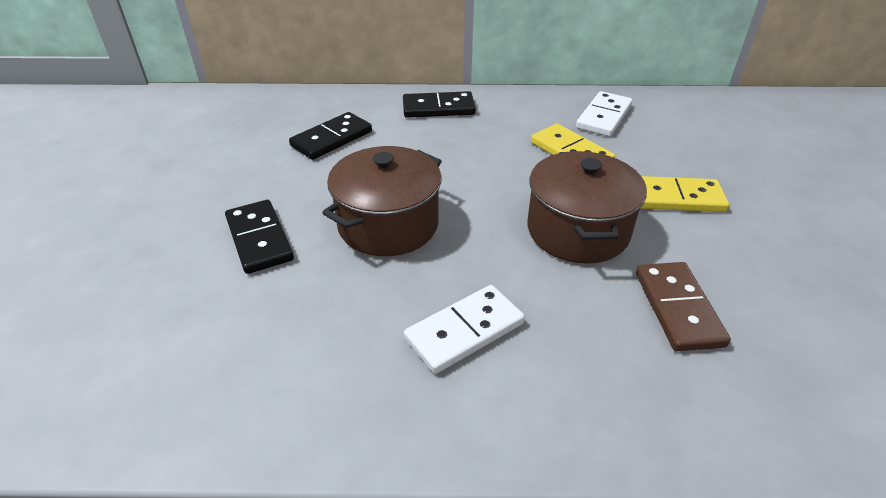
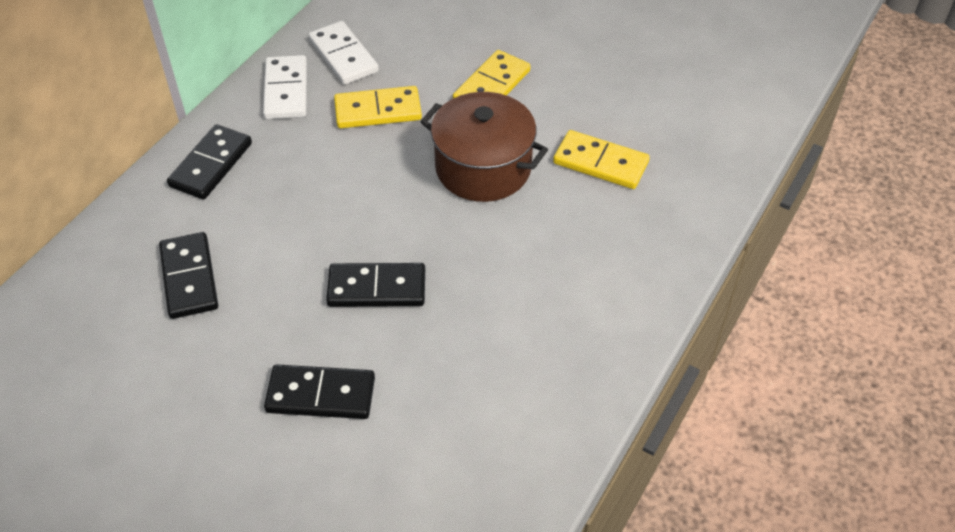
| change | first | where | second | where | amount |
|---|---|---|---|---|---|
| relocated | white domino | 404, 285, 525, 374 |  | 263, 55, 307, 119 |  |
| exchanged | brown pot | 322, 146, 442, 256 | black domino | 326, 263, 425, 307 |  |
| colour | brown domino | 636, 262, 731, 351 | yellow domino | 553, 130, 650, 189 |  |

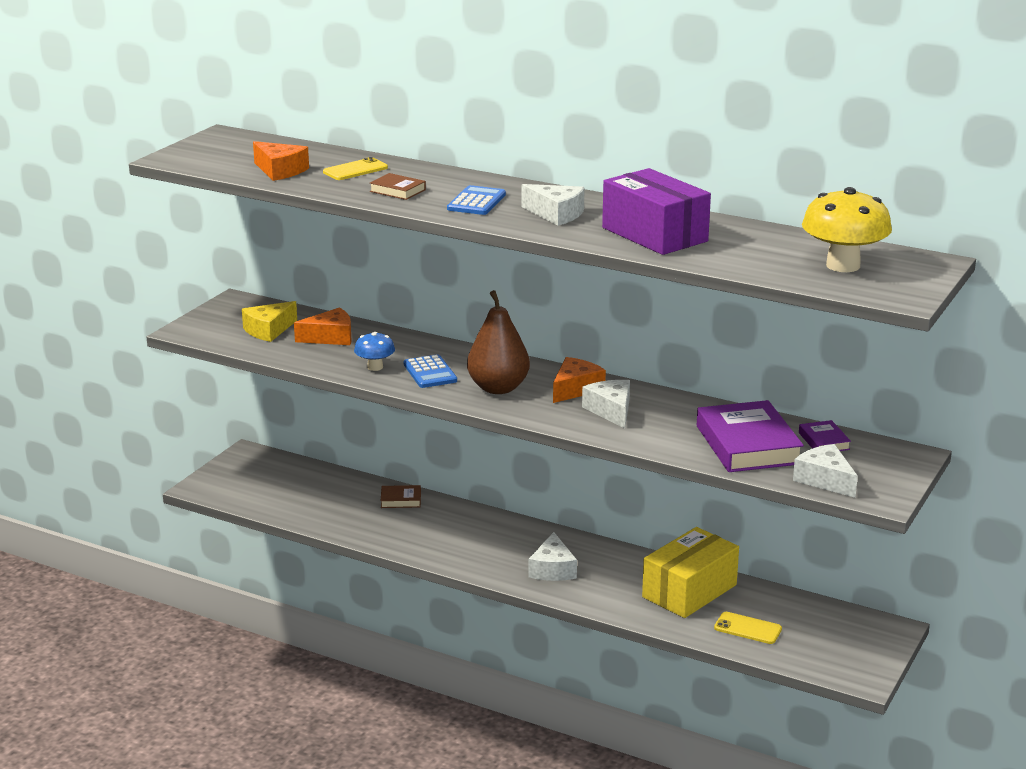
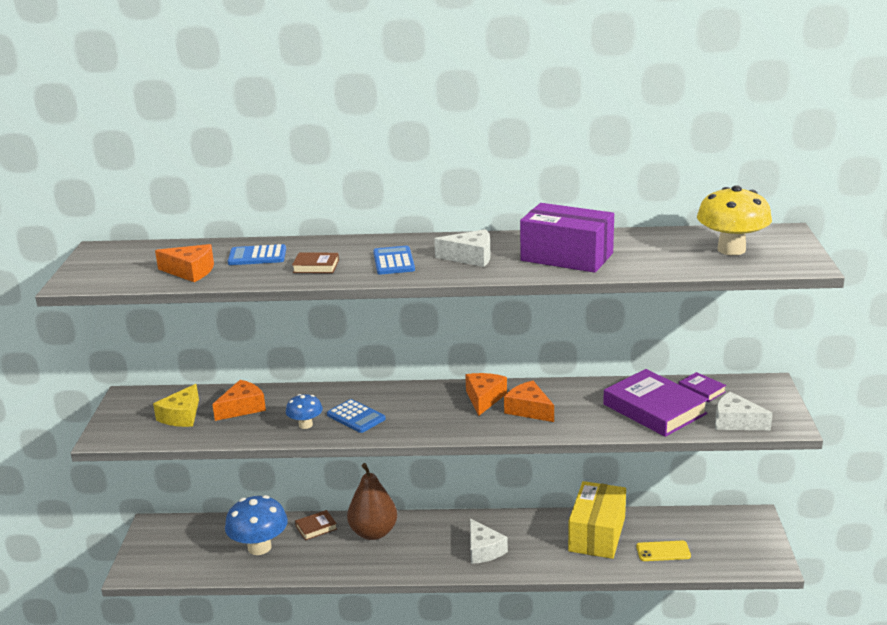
| change | first | where | second | where | amount |
|---|---|---|---|---|---|
| appeared |  |  | blue mushroom | 225, 495, 288, 555 |  |
| relocated | brown pear | 467, 290, 530, 394 |  | 347, 463, 397, 540 |  |
| exchanged | yellow phone | 323, 157, 388, 180 | blue calculator | 228, 244, 286, 265 |  |
| colour | white cheese | 582, 380, 630, 428 | orange cheese | 504, 381, 554, 422 |  |

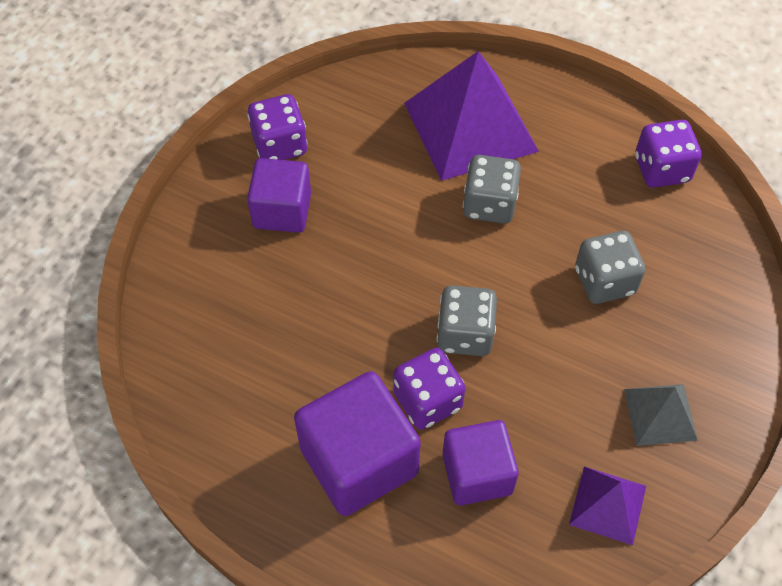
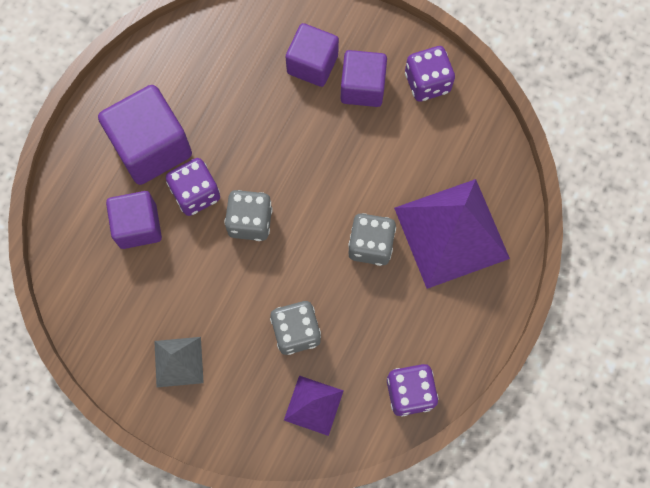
| change | first | where | second | where | amount |
|---|---|---|---|---|---|
| appeared |  |  | purple cube | 286, 23, 339, 87 |  |
| relocated | purple pyramid | 569, 466, 646, 545 |  | 284, 375, 343, 436 |  |

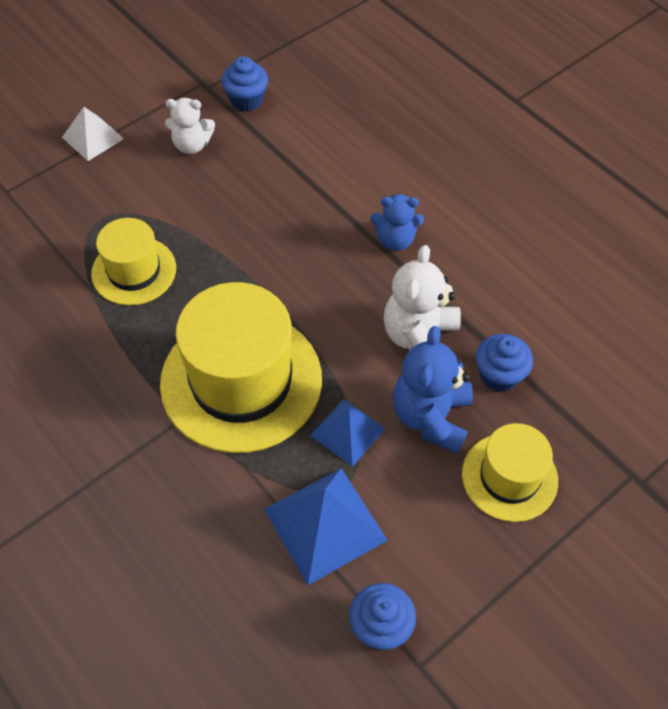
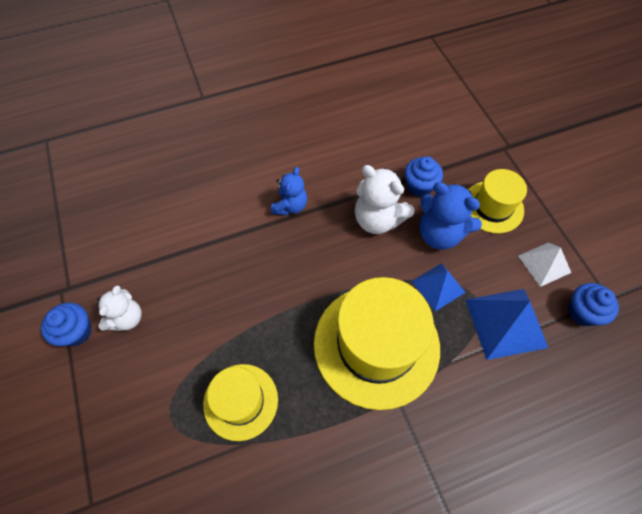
| change | first | where | second | where | amount |
|---|---|---|---|---|---|
| relocated | white pyramid | 62, 107, 124, 161 |  | 518, 242, 571, 287 |  |
| relocated | blue cupcake | 221, 56, 268, 112 |  | 41, 303, 92, 346 |  |

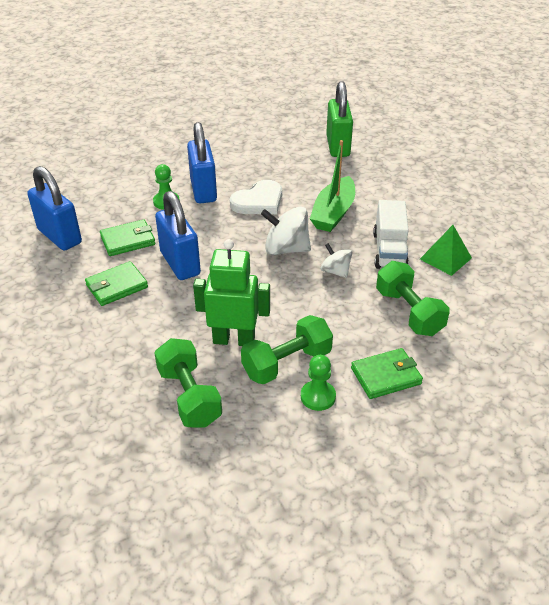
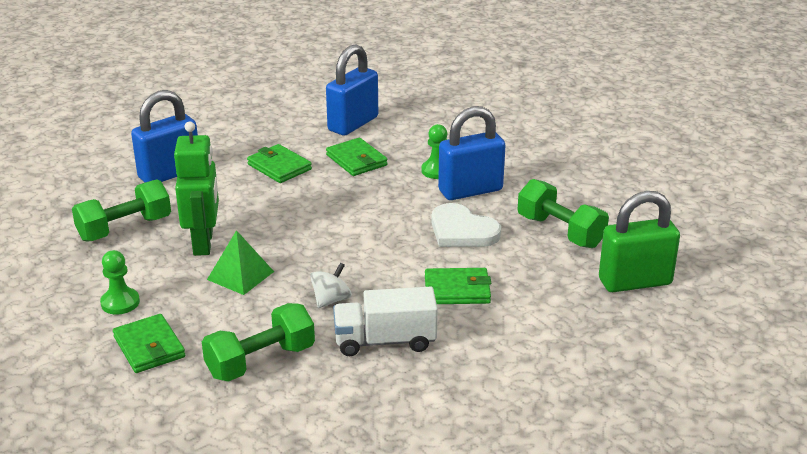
| change | first | where | second | where | amount |
|---|---|---|---|---|---|
| missing | white spinning top | 261, 207, 311, 255 |  |  |  |
| relocated | blue padlock | 155, 191, 201, 280 |  | 131, 90, 198, 183 |  |
| relocated | green dumbbell | 241, 315, 333, 384 |  | 517, 179, 609, 248 |  |
| relocated | green pyramid | 420, 225, 472, 276 |  | 207, 230, 274, 295 |  |
| exchanged | green boat | 310, 140, 355, 232 | green wallet | 425, 268, 491, 304 |  |

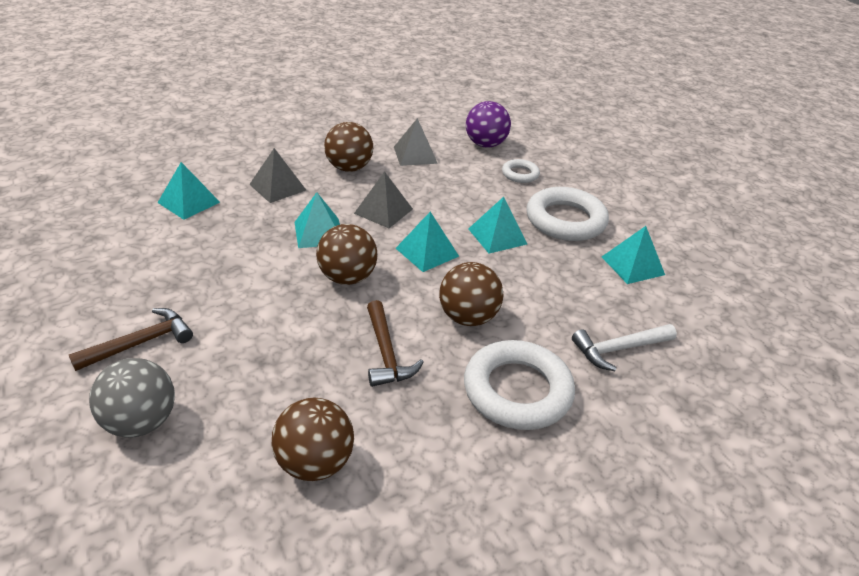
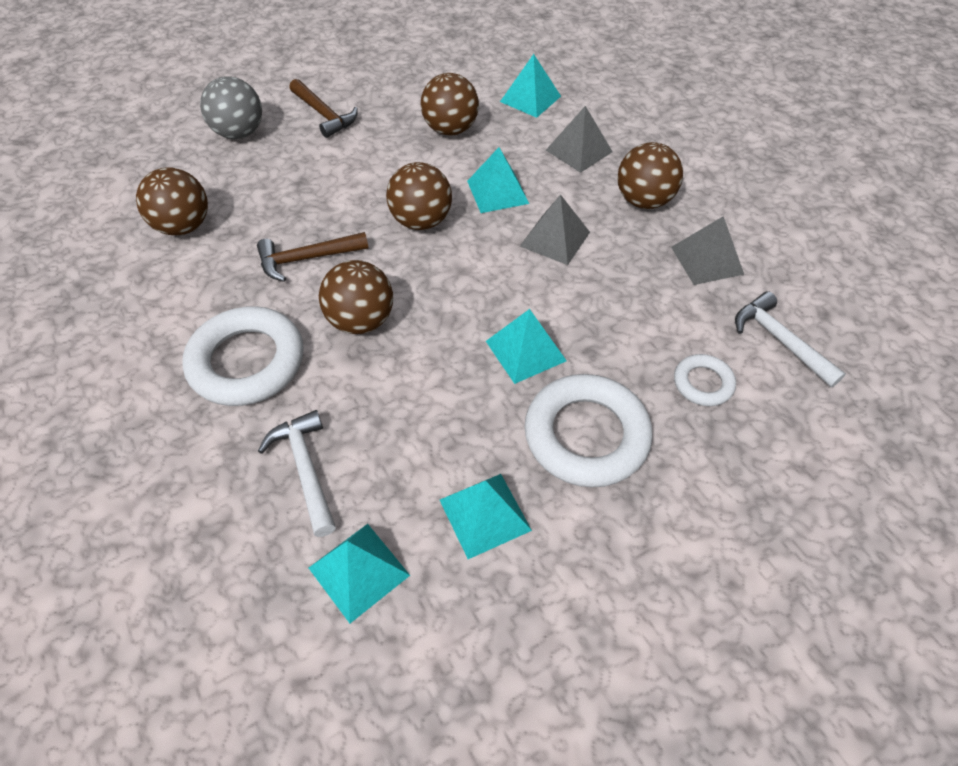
| change | first | where | second | where | amount |
|---|---|---|---|---|---|
| appeared |  |  | brown ball | 421, 73, 479, 135 |  |
| relocated | turquoise pyramid | 396, 212, 459, 272 |  | 309, 524, 410, 623 |  |
| exchanged | purple ball | 466, 101, 511, 148 | white hammer | 735, 291, 846, 387 |  |

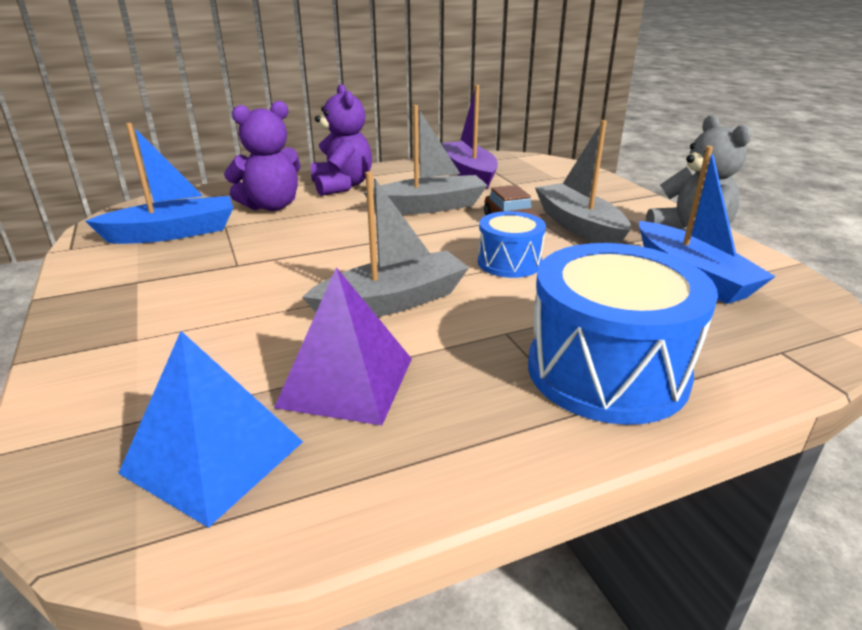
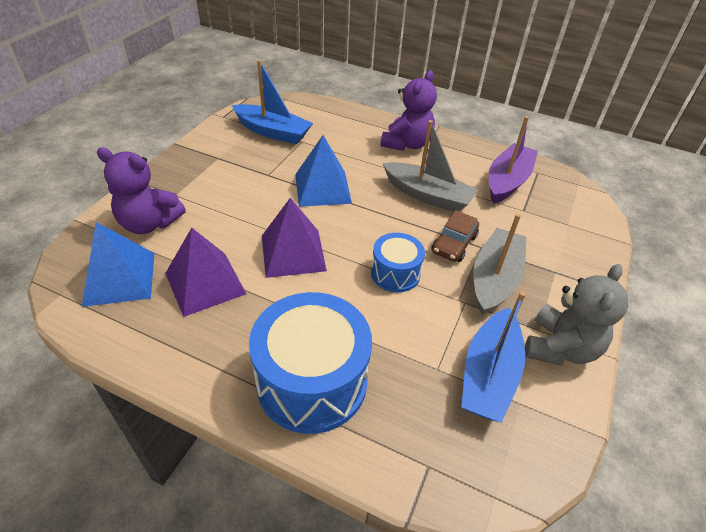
| change | first | where | second | where | amount |
|---|---|---|---|---|---|
| appeared |  |  | blue pyramid | 295, 135, 352, 207 |  |
| relocated | purple teddy bear | 224, 101, 301, 211 |  | 97, 147, 186, 234 |  |
| exchanged | grey boat | 302, 171, 469, 317 | purple pyramid | 262, 198, 327, 278 |  |

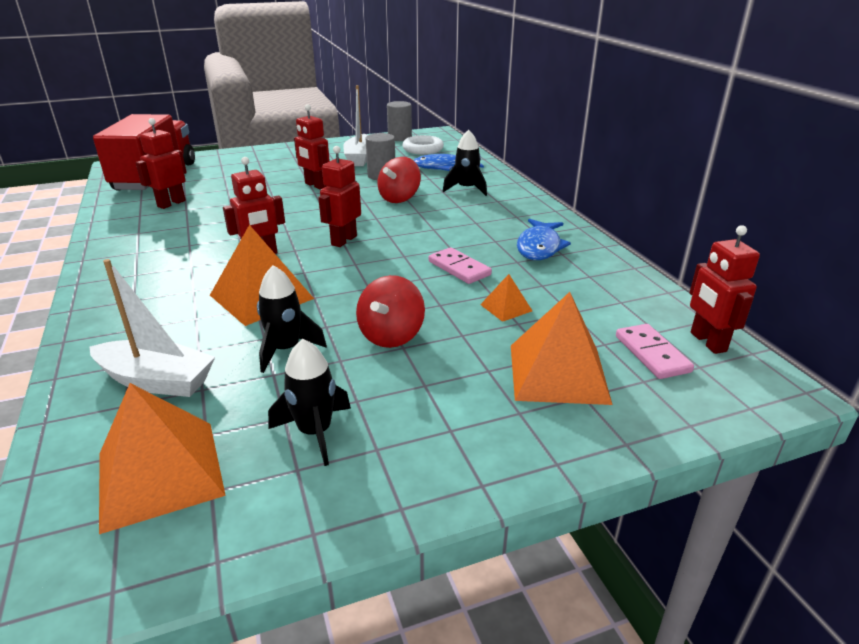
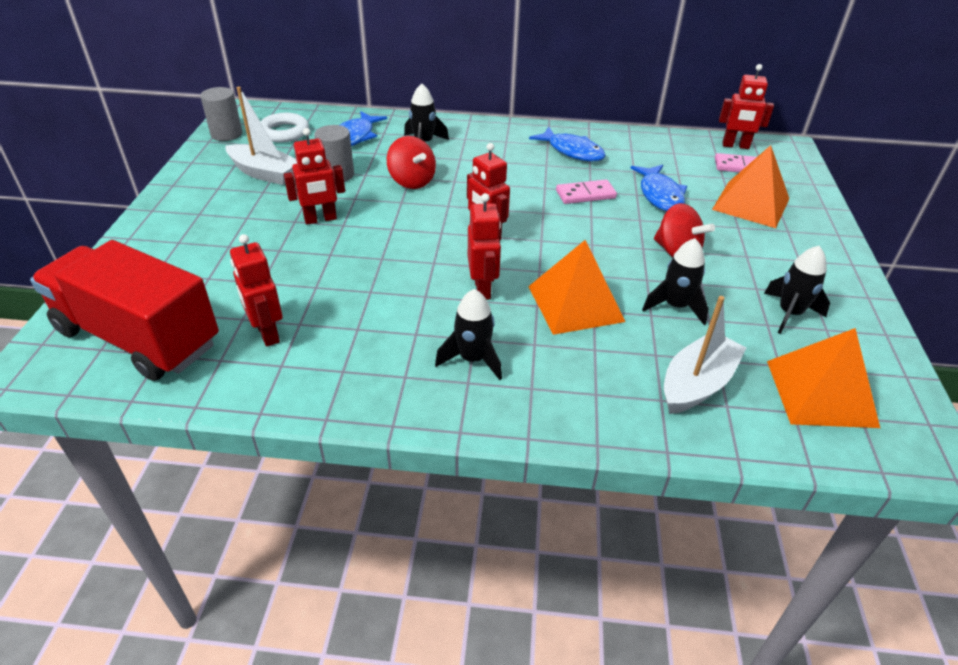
| change | first | where | second | where | amount |
|---|---|---|---|---|---|
| appeared |  |  | black rocket | 435, 289, 502, 380 |  |
| exchanged | orange pyramid | 480, 274, 532, 322 | blue fish | 631, 165, 687, 211 |  |

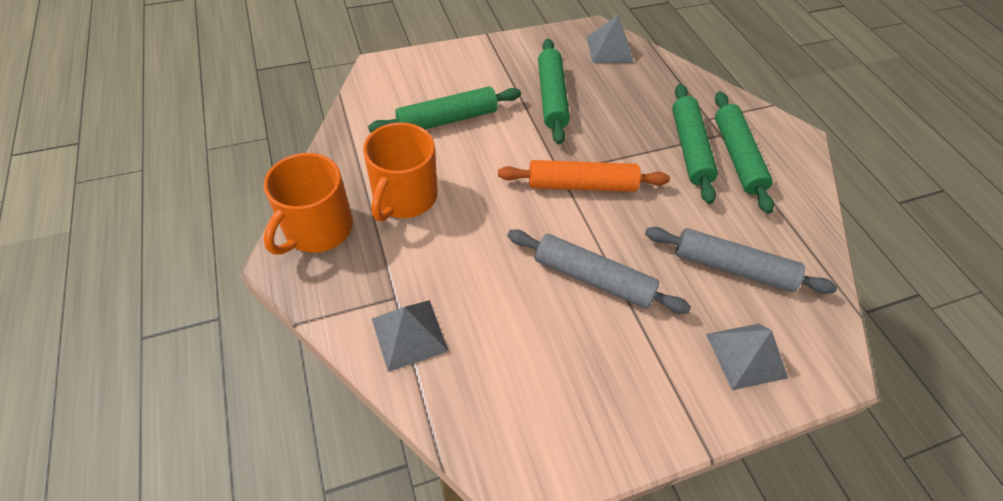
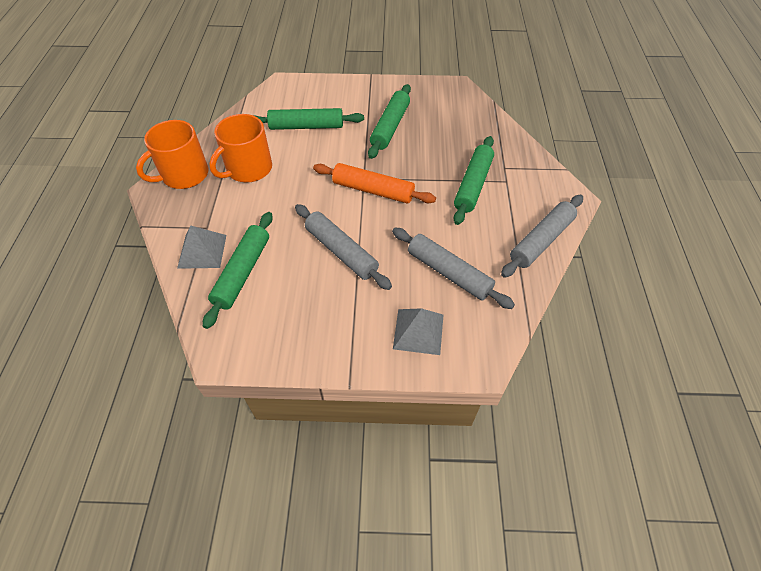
| change | first | where | second | where | amount |
|---|---|---|---|---|---|
| missing | grey pyramid | 587, 15, 633, 63 |  |  |  |
| appeared |  |  | grey rolling pin | 501, 195, 583, 278 |  |
| relocated | green rolling pin | 715, 91, 774, 214 |  | 203, 212, 273, 329 |  |

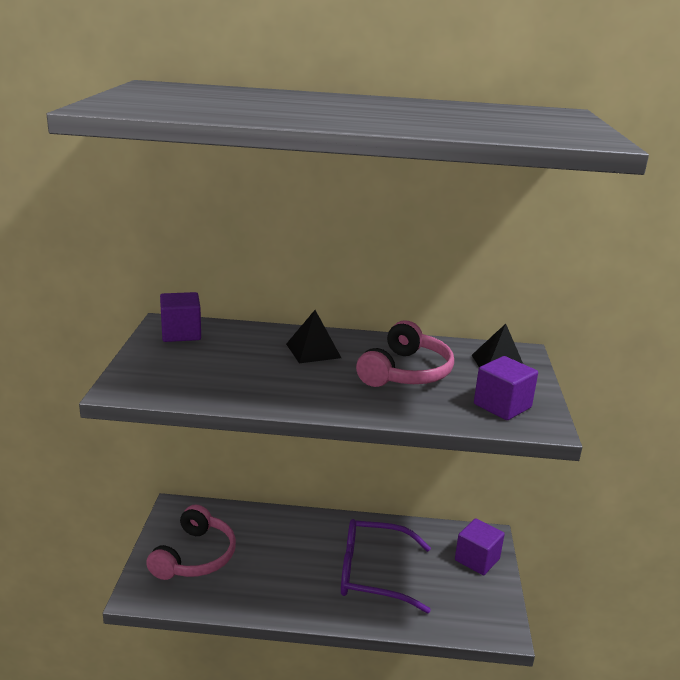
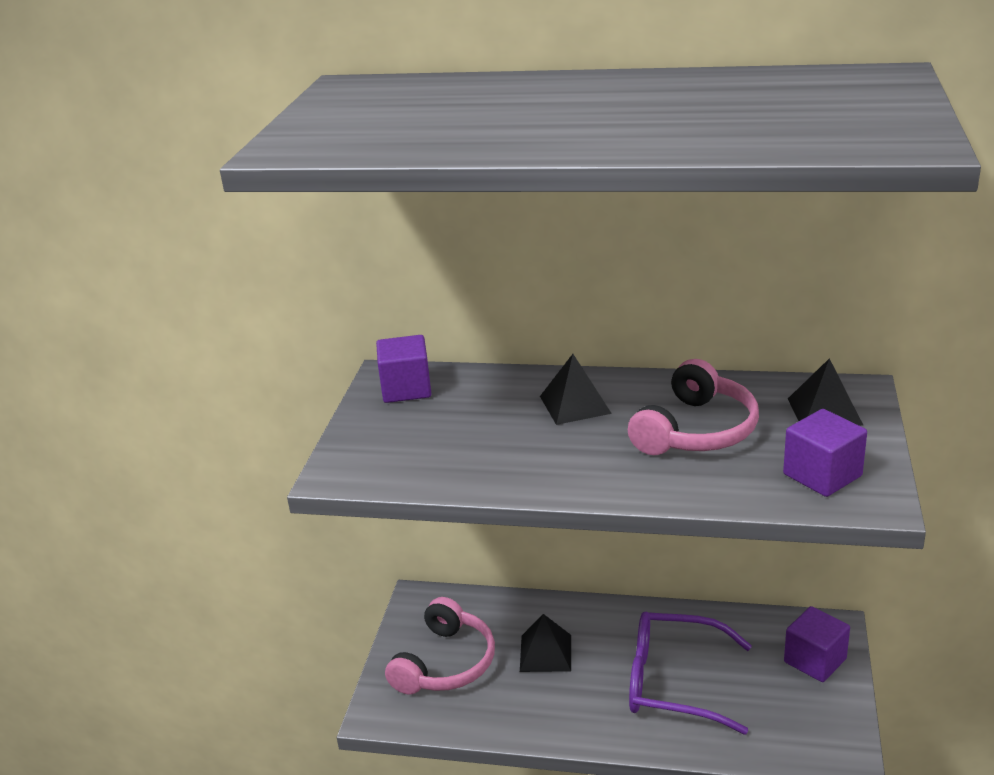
| change | first | where | second | where | amount |
|---|---|---|---|---|---|
| appeared |  |  | black pyramid | 520, 614, 571, 672 |  |

